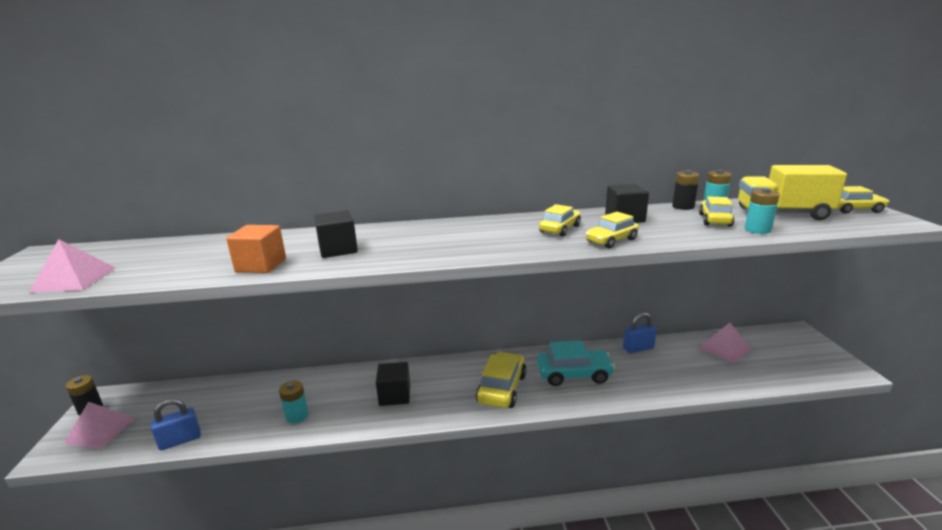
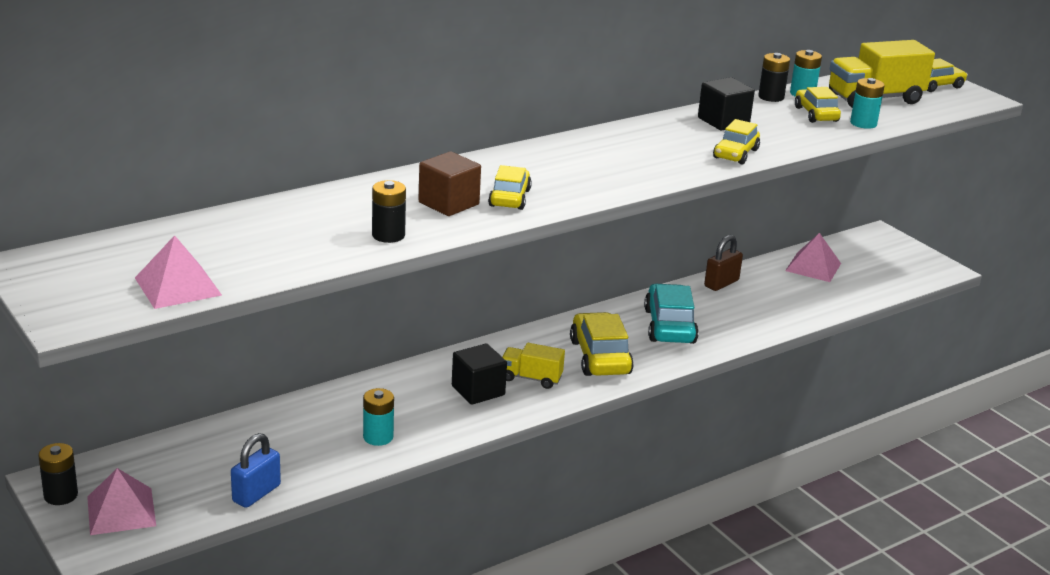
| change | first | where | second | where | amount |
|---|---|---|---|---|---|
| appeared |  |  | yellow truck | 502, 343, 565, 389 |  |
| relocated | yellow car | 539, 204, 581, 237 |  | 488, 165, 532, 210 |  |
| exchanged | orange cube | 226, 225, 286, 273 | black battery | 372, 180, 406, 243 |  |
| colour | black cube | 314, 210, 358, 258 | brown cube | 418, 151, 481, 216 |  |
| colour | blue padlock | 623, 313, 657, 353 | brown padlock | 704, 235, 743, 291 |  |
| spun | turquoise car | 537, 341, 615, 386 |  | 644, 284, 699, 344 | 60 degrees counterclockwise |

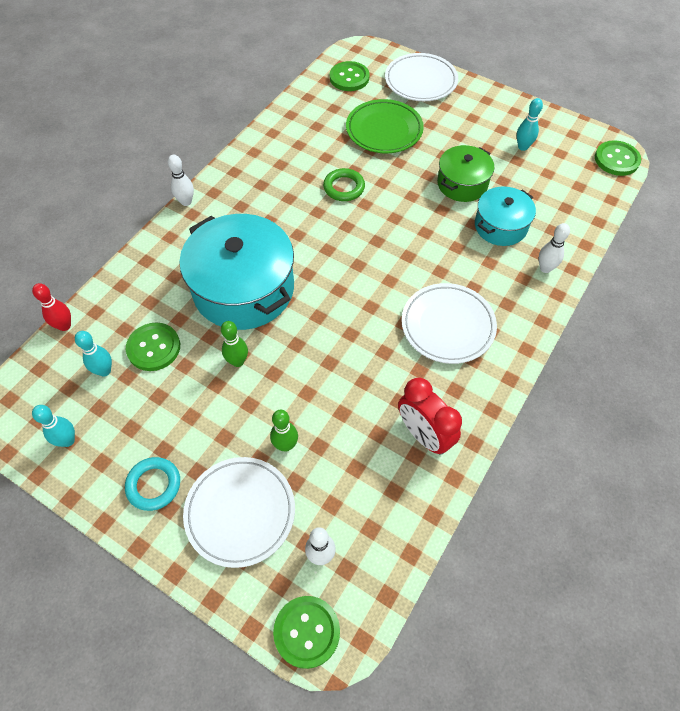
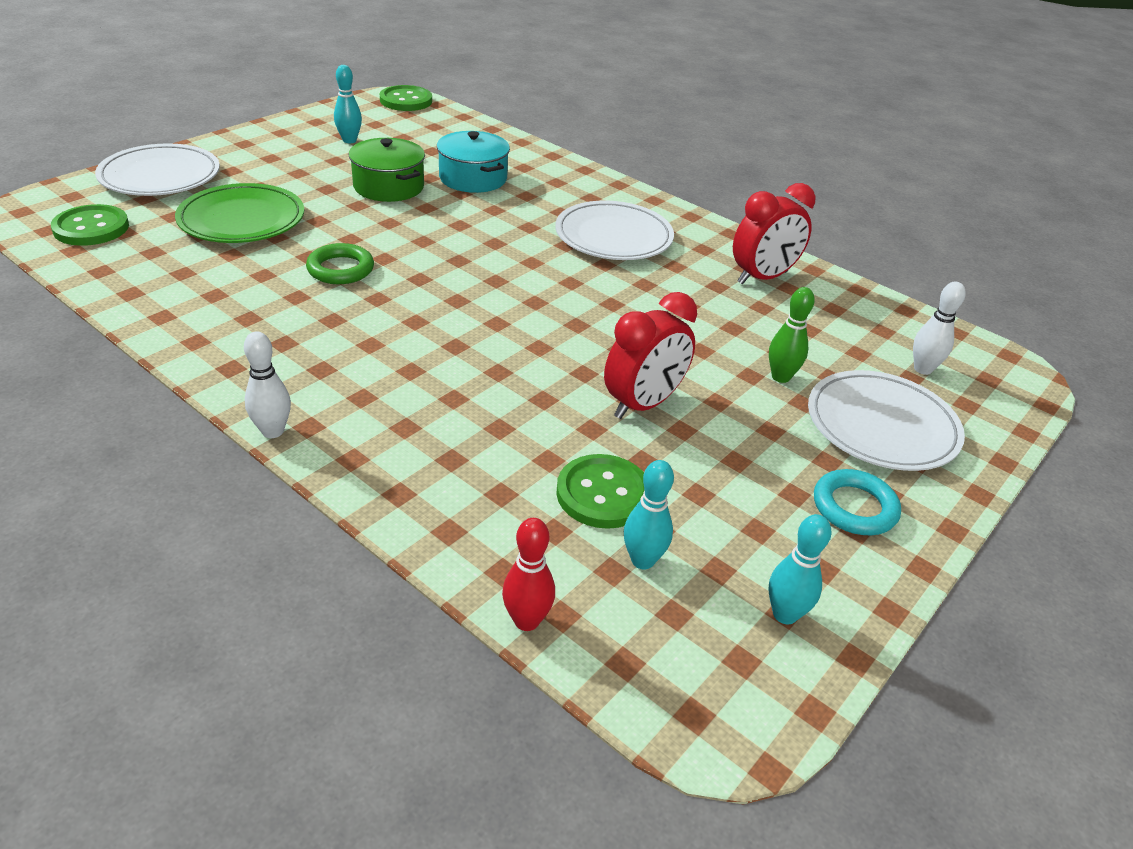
| change | first | where | second | where | amount |
|---|---|---|---|---|---|
| missing | turquoise pot | 179, 214, 294, 330 |  |  |  |
| missing | green button | 273, 596, 340, 669 |  |  |  |
| missing | white bowling pin | 539, 223, 570, 273 |  |  |  |
| exchanged | green bowling pin | 221, 321, 248, 367 | red clock | 604, 292, 697, 419 |  |

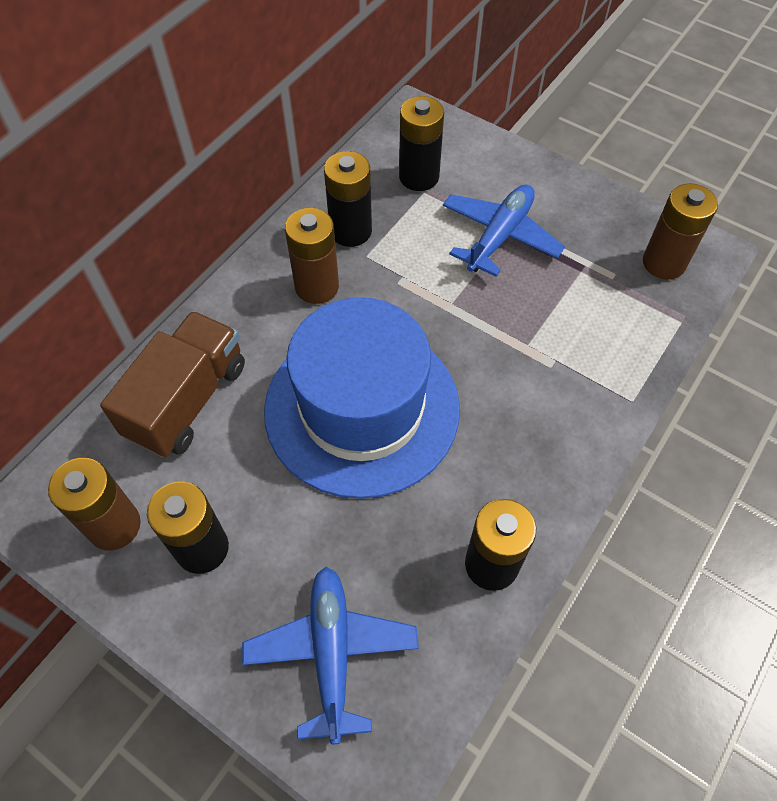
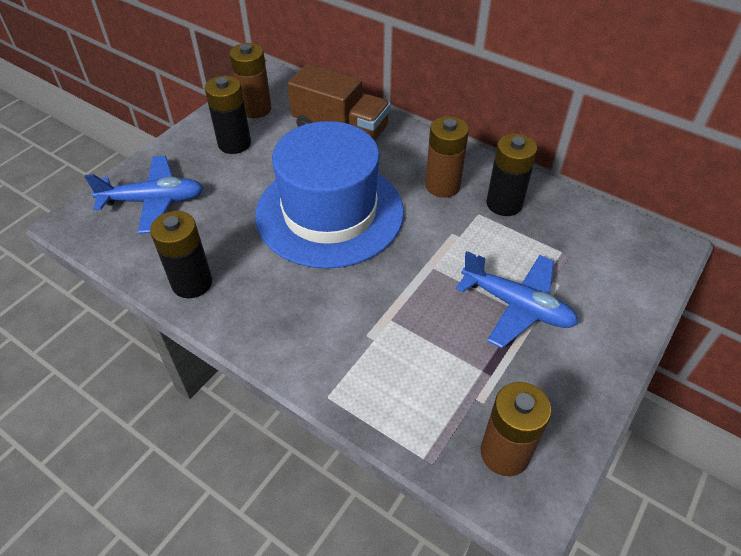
| change | first | where | second | where | amount |
|---|---|---|---|---|---|
| missing | black battery | 399, 96, 444, 191 |  |  |  |

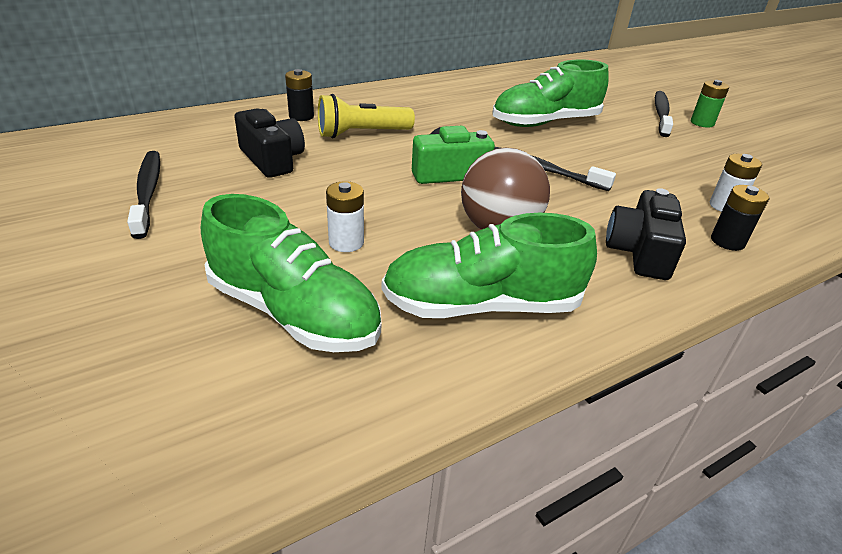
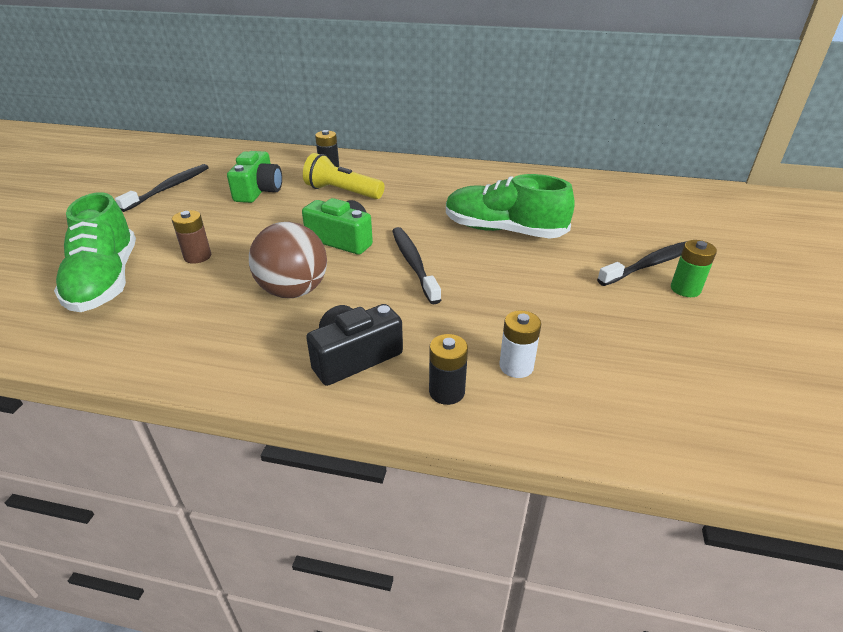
| change | first | where | second | where | amount |
|---|---|---|---|---|---|
| missing | green shoe | 382, 213, 597, 318 |  |  |  |
| colour | black camera | 234, 108, 305, 178 | green camera | 227, 151, 282, 203 |  |
| colour | white battery | 326, 181, 364, 252 | brown battery | 172, 210, 211, 264 |  |

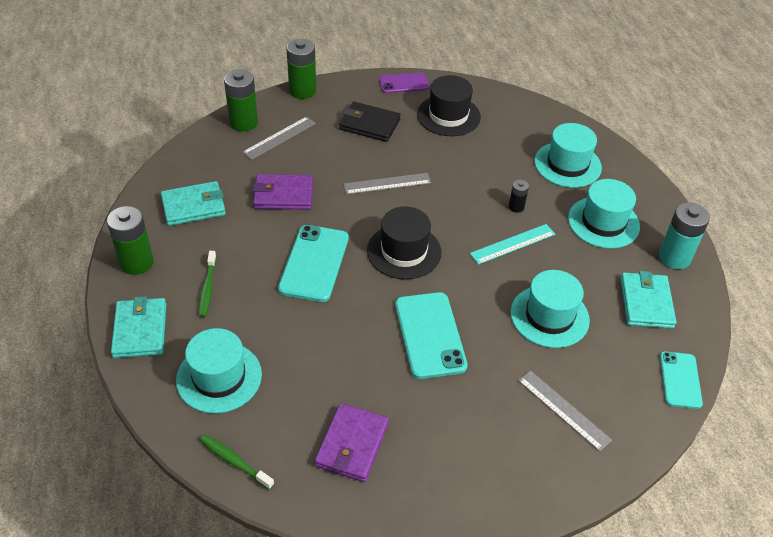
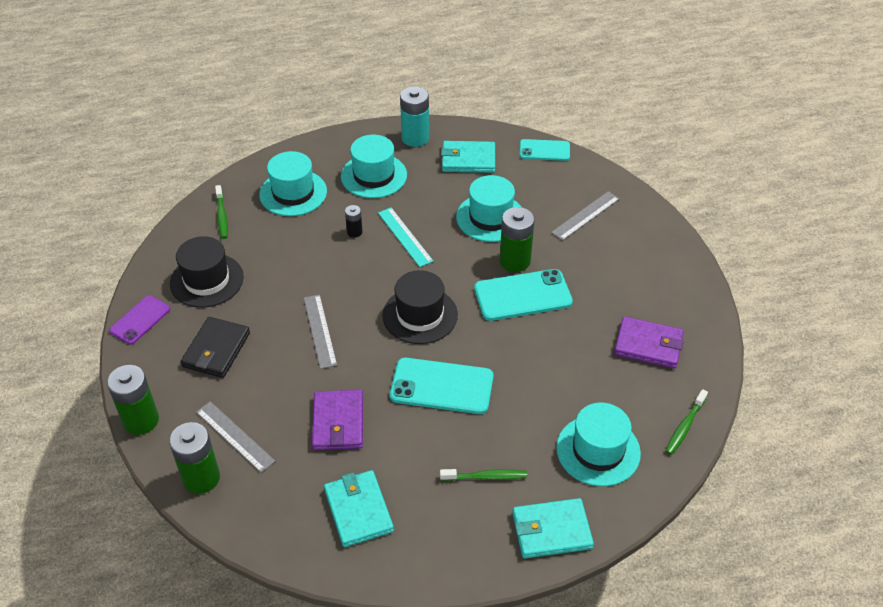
| change | first | where | second | where | amount |
|---|---|---|---|---|---|
| appeared |  |  | green toothbrush | 215, 185, 228, 239 |  |
| relocated | green battery | 107, 206, 154, 275 |  | 500, 207, 535, 272 |  |
| spun | purple phone | 379, 73, 429, 93 |  | 109, 295, 170, 345 | 45 degrees clockwise |

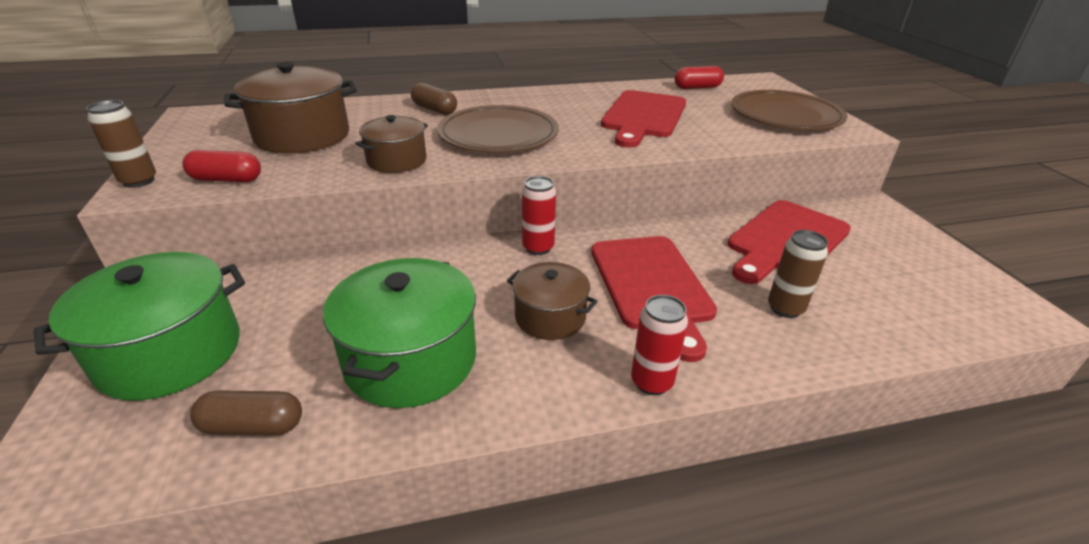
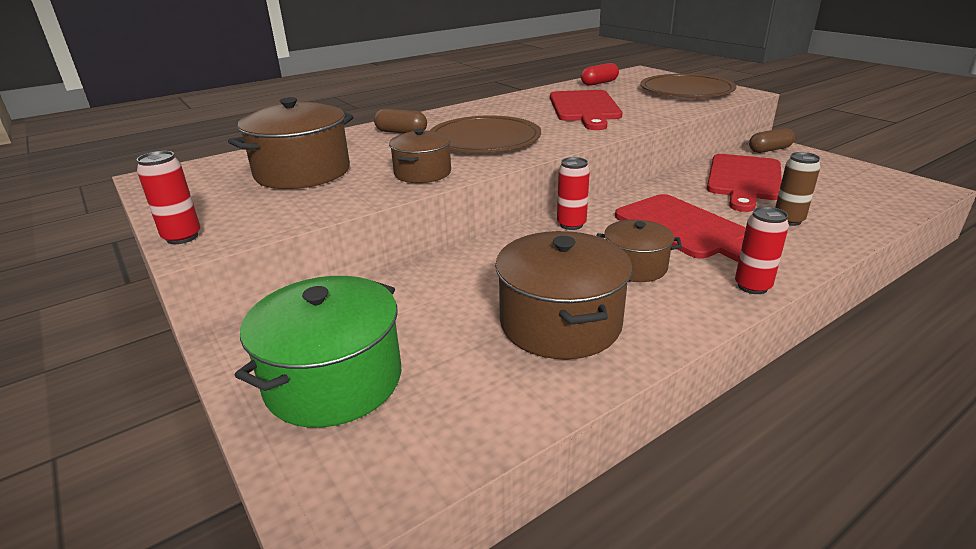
| change | first | where | second | where | amount |
|---|---|---|---|---|---|
| missing | red capsule | 182, 150, 261, 182 |  |  |  |
| relocated | brown capsule | 190, 390, 302, 435 |  | 749, 128, 795, 153 |  |
| colour | brown can | 86, 100, 156, 188 | red can | 137, 151, 200, 244 |  |
| colour | green pot | 323, 258, 476, 408 | brown pot | 495, 231, 632, 359 |  |

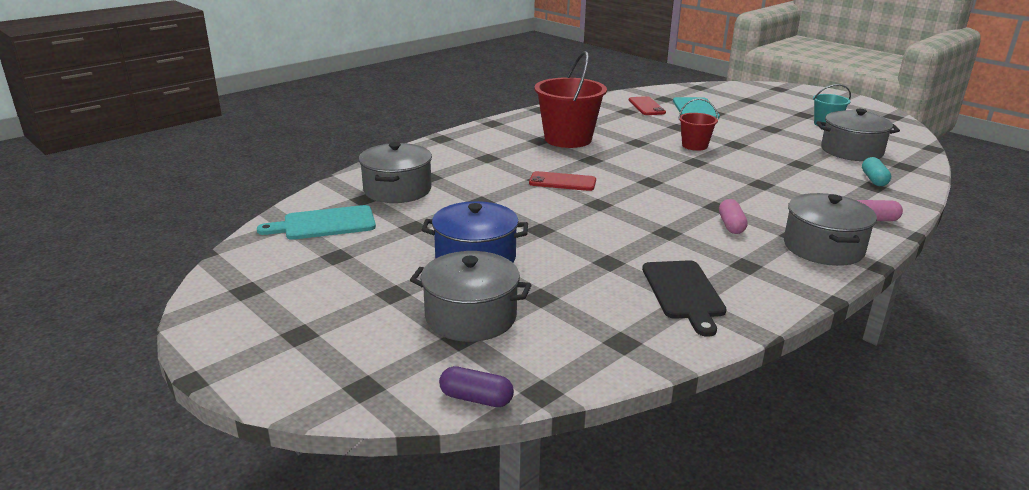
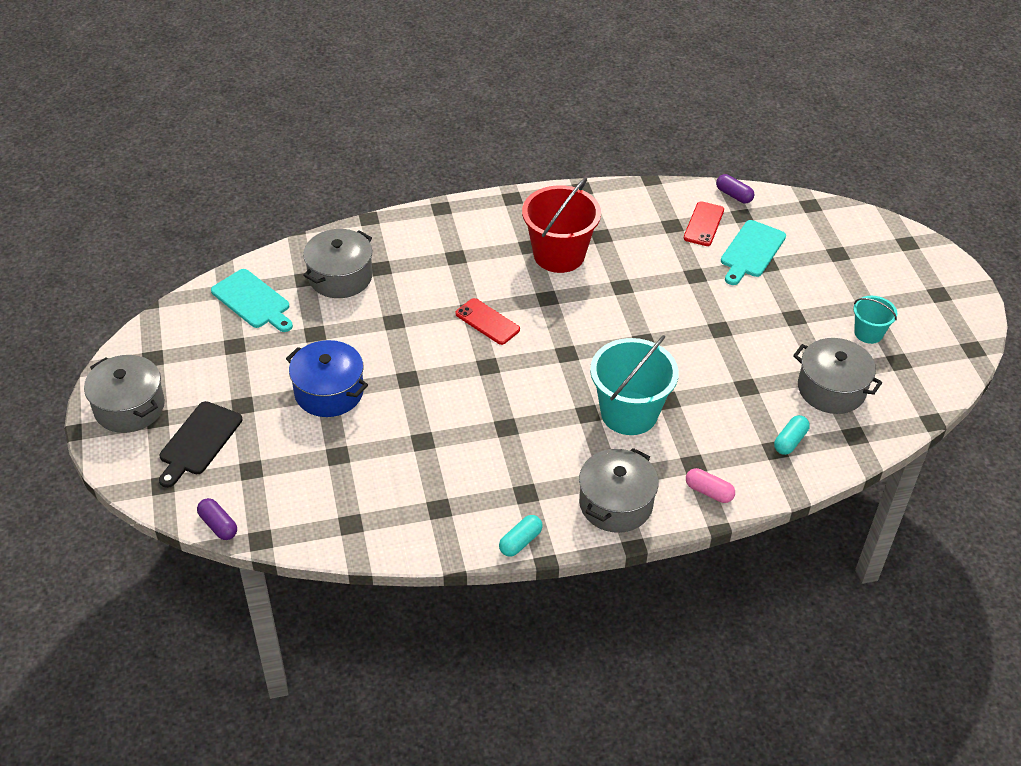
| change | first | where | second | where | amount |
|---|---|---|---|---|---|
| missing | red bucket | 678, 98, 718, 151 |  |  |  |
| missing | pink capsule | 719, 199, 748, 234 |  |  |  |
| appeared |  |  | turquoise capsule | 499, 515, 543, 557 |  |
| appeared |  |  | turquoise bucket | 590, 335, 679, 435 |  |
| appeared |  |  | purple capsule | 716, 174, 754, 203 |  |
| relocated | grey pot | 410, 251, 531, 342 |  | 84, 355, 165, 433 |  |
| relocated | black cutting board | 642, 260, 727, 337 |  | 159, 401, 243, 488 |  |
| spun | turquoise cutting board | 257, 205, 376, 240 |  | 211, 269, 293, 332 | 150 degrees counterclockwise |

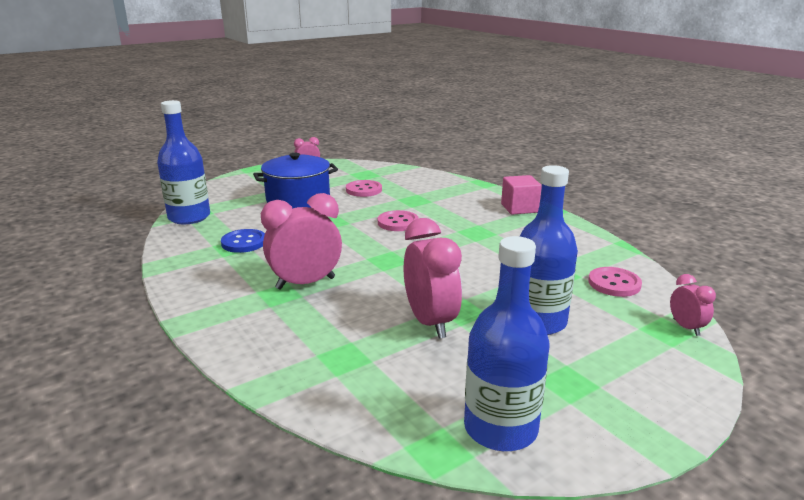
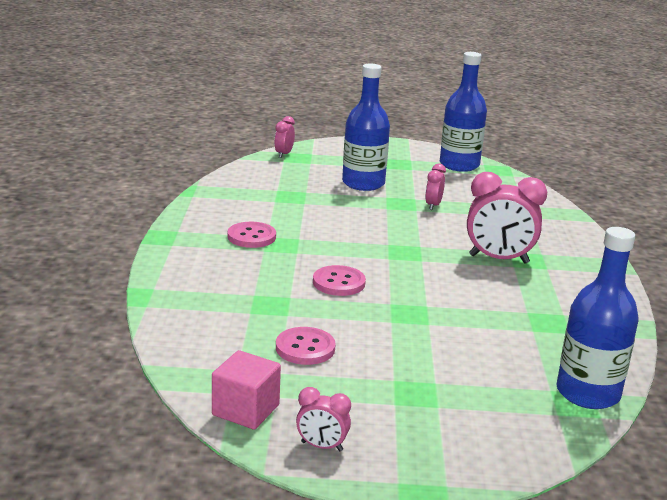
| change | first | where | second | where | amount |
|---|---|---|---|---|---|
| missing | blue button | 221, 229, 265, 253 |  |  |  |
| missing | blue pot | 253, 153, 338, 209 |  |  |  |
| relocated | pink cube | 501, 175, 542, 214 |  | 212, 350, 281, 430 |  |
| relocated | pink button | 588, 267, 642, 297 |  | 228, 222, 276, 248 |  |
| size | pink clock | 403, 218, 462, 339 |  | 425, 164, 446, 210 | x0.51 |

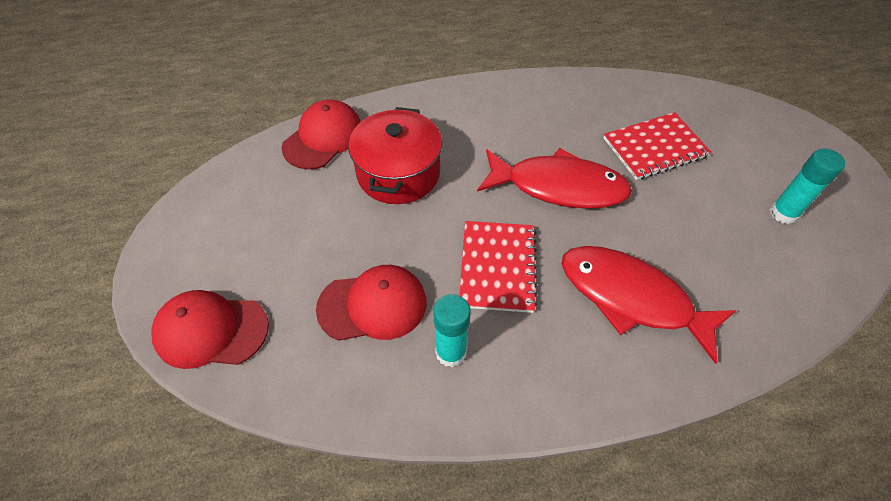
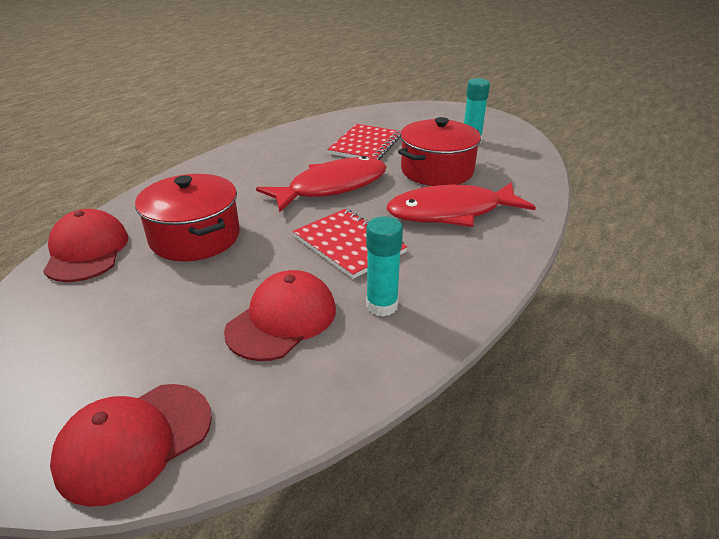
| change | first | where | second | where | amount |
|---|---|---|---|---|---|
| appeared |  |  | red pot | 398, 117, 481, 186 |  |

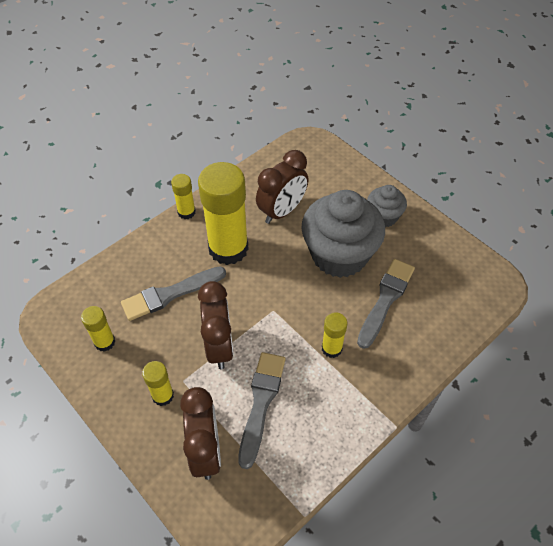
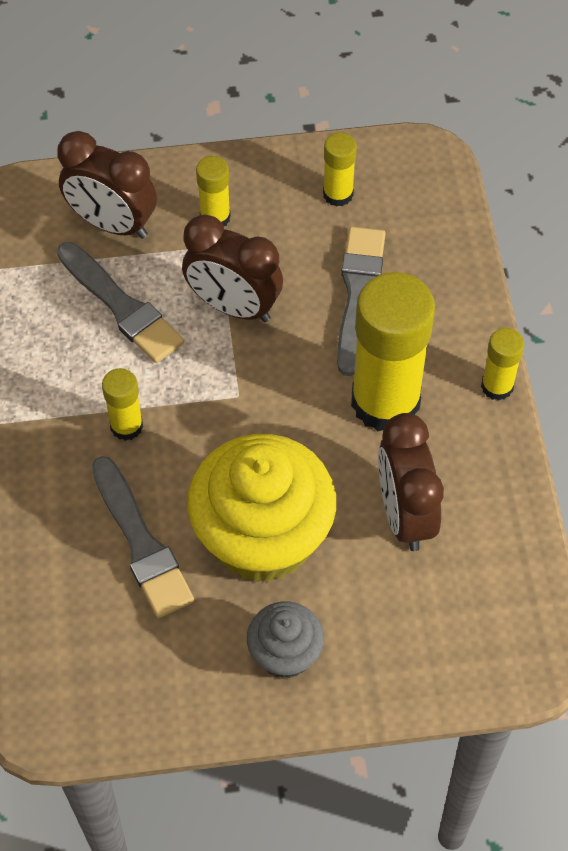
| change | first | where | second | where | amount |
|---|---|---|---|---|---|
| colour | grey cupcake | 301, 190, 385, 278 | yellow cupcake | 187, 434, 336, 583 |  |

